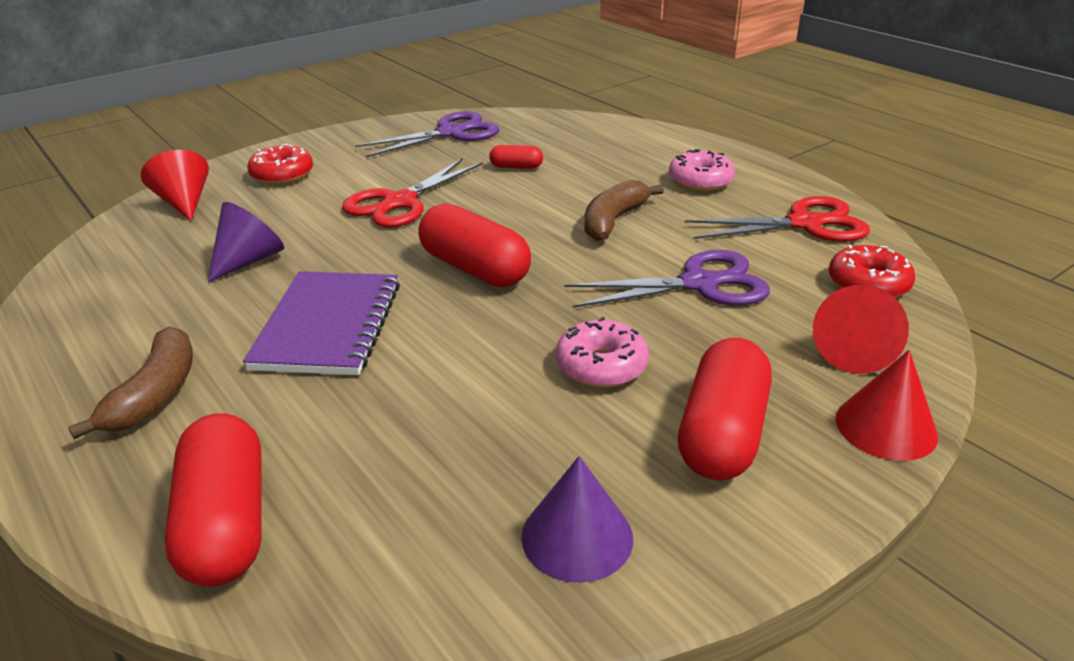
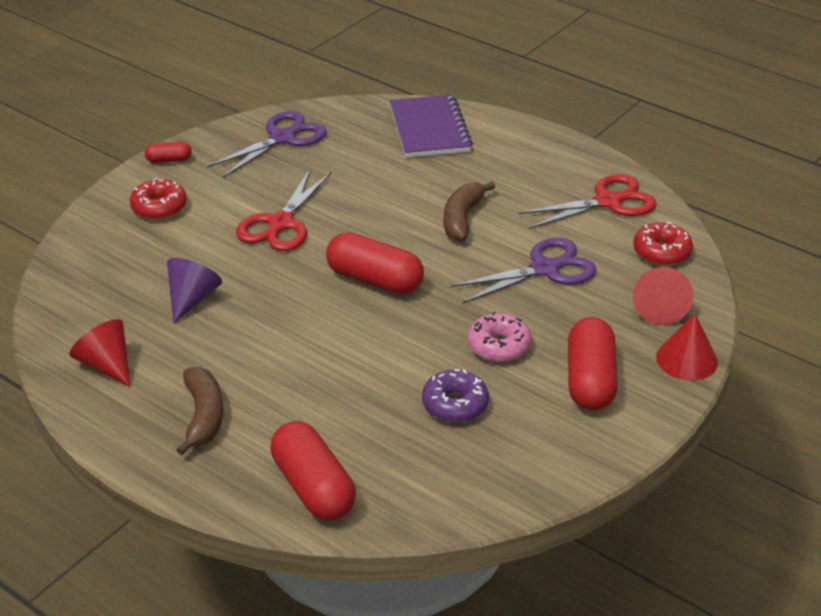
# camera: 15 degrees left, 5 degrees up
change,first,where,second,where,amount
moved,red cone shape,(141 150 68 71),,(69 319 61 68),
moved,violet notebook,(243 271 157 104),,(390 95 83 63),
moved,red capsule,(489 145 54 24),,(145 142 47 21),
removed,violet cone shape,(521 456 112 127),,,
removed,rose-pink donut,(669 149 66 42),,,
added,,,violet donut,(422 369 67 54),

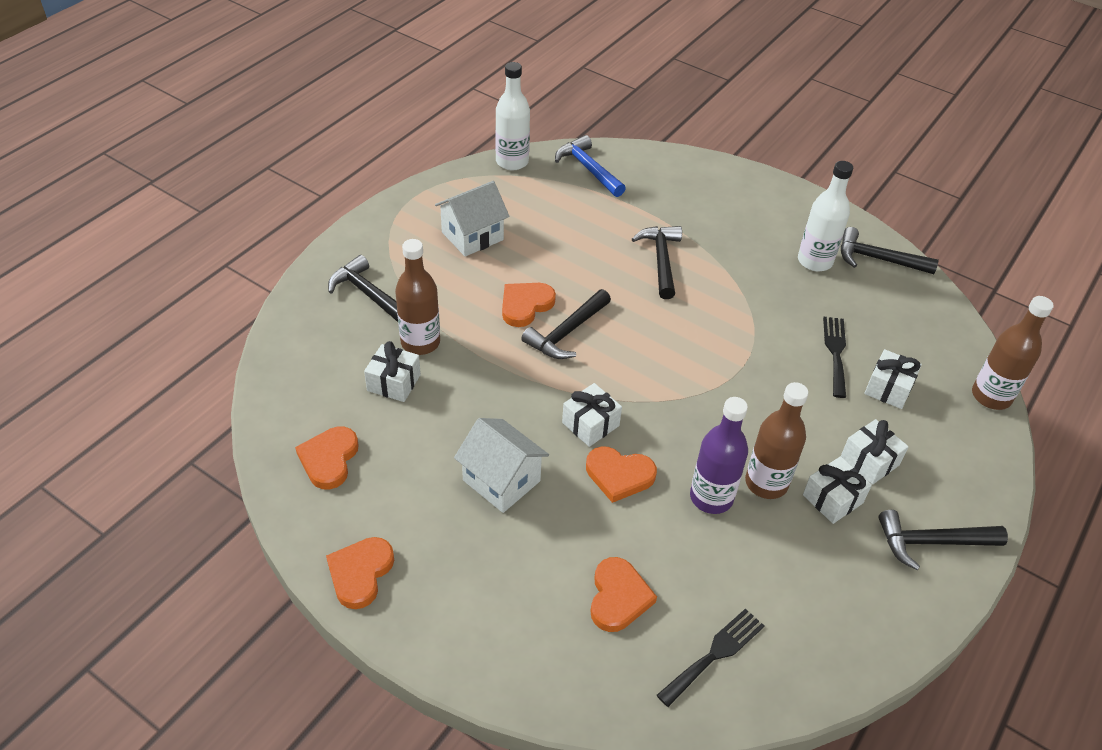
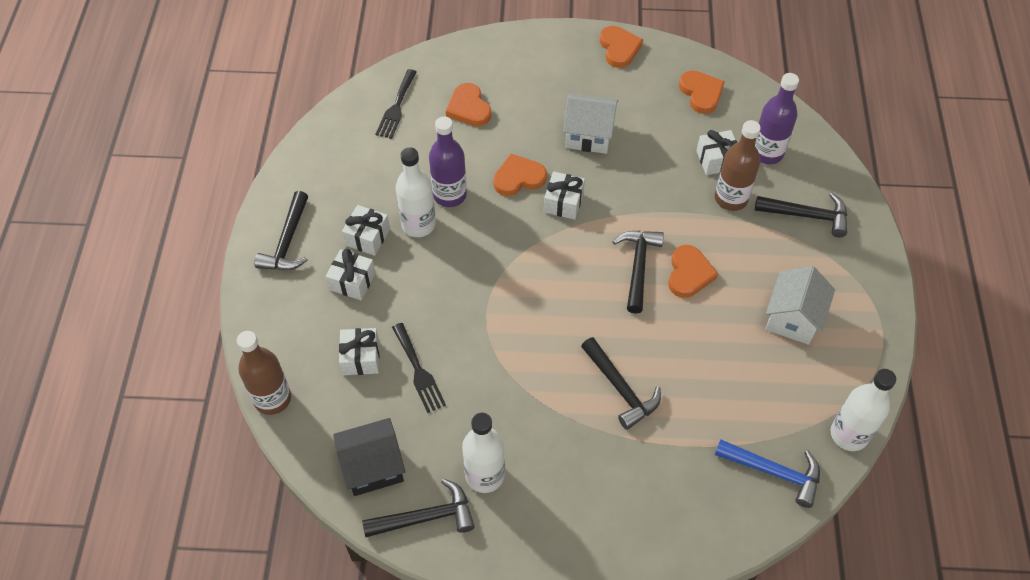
# camera: 150 degrees right, 10 degrees up
change,first,where,second,where,amount
recoloured,dark brown drink bottle,(745 382 63 117),white drink bottle,(396 147 40 90),
turned,ebony hammer,(878 510 130 60),,(254 191 54 79),135 degrees clockwise
added,,,ebony toy house,(333 418 72 78),
added,,,violet drink bottle,(755 73 44 91),

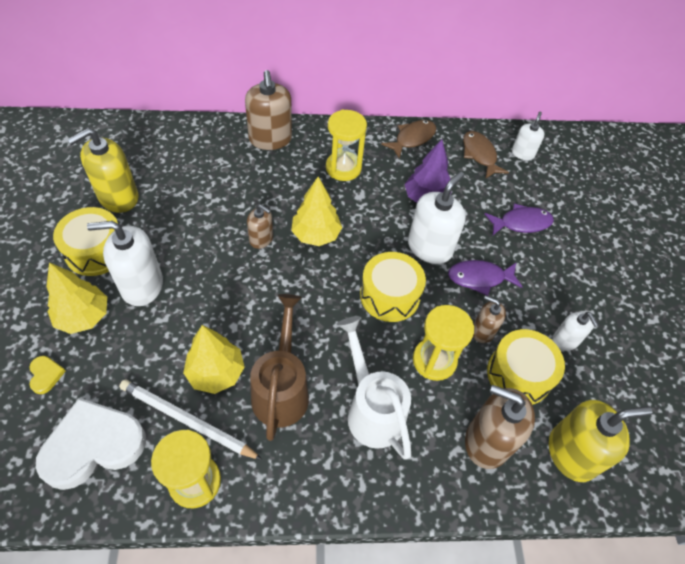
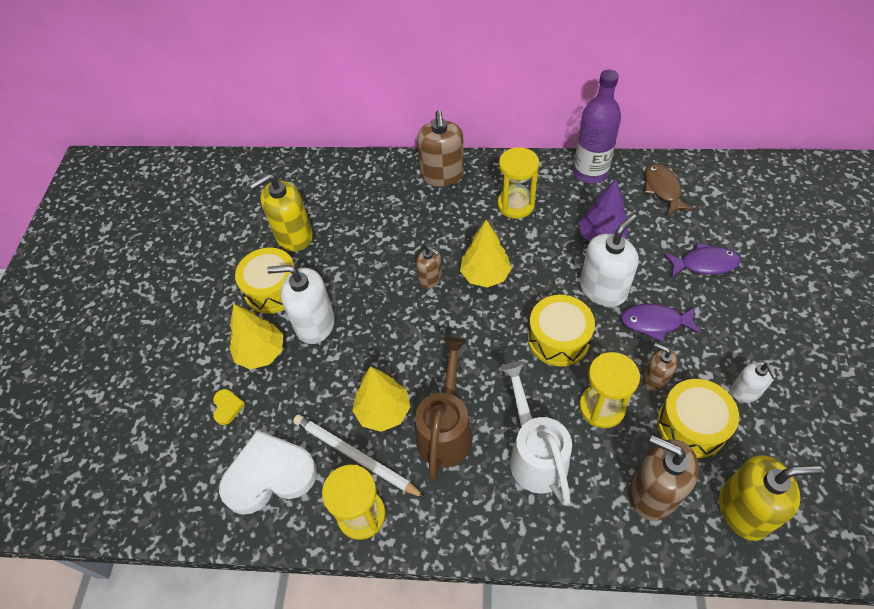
# camera: 15 degrees right, 0 degrees up
change,first,where,second,where,amount
replaced,dark brown fish,(381 120 55 39),violet drink bottle,(573 69 48 114),
removed,white soap pump,(512 111 32 49),,,

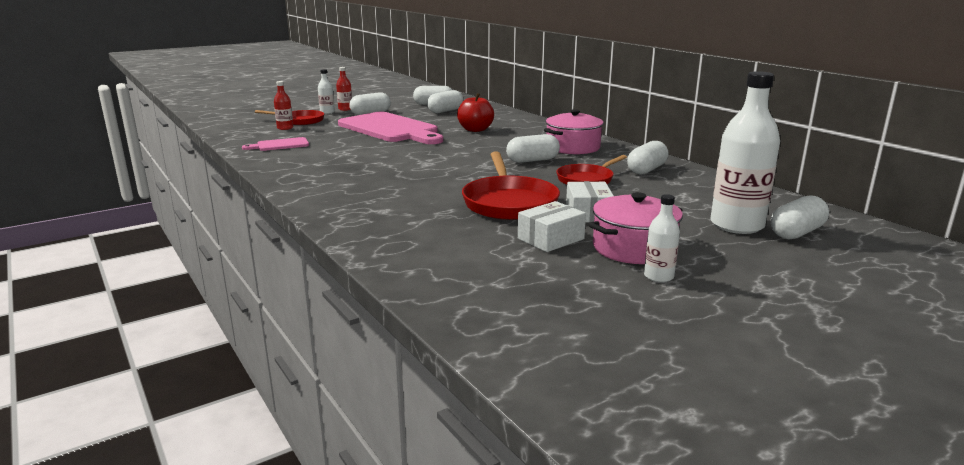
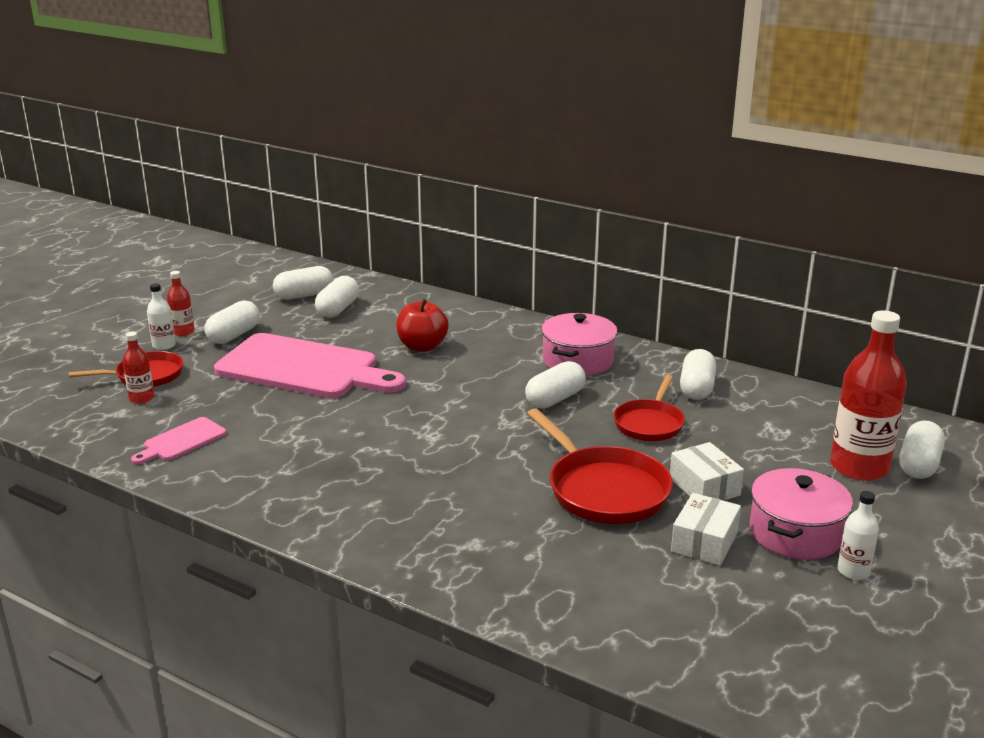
# camera: 25 degrees left, 5 degrees up
change,first,where,second,where,amount
recoloured,white drink bottle,(711 71 69 163),red drink bottle,(830 310 77 171),

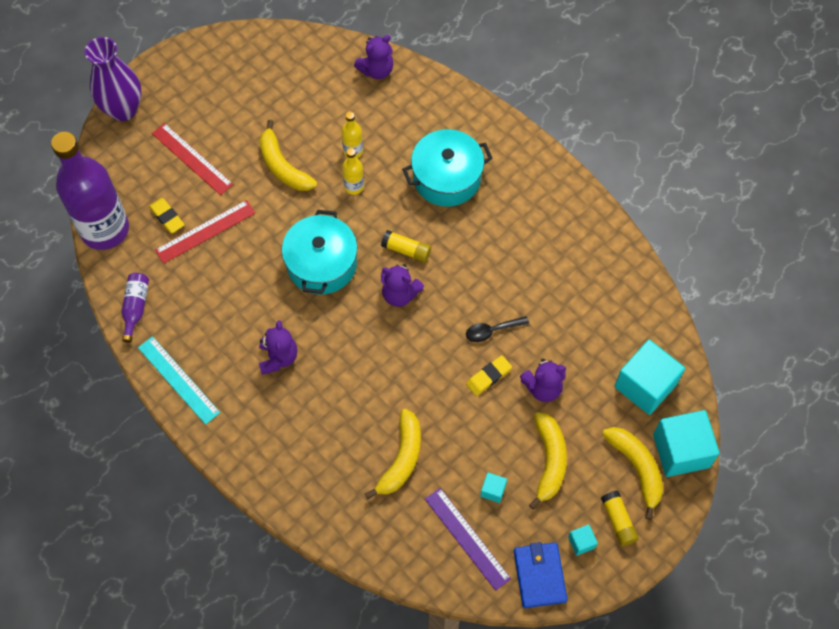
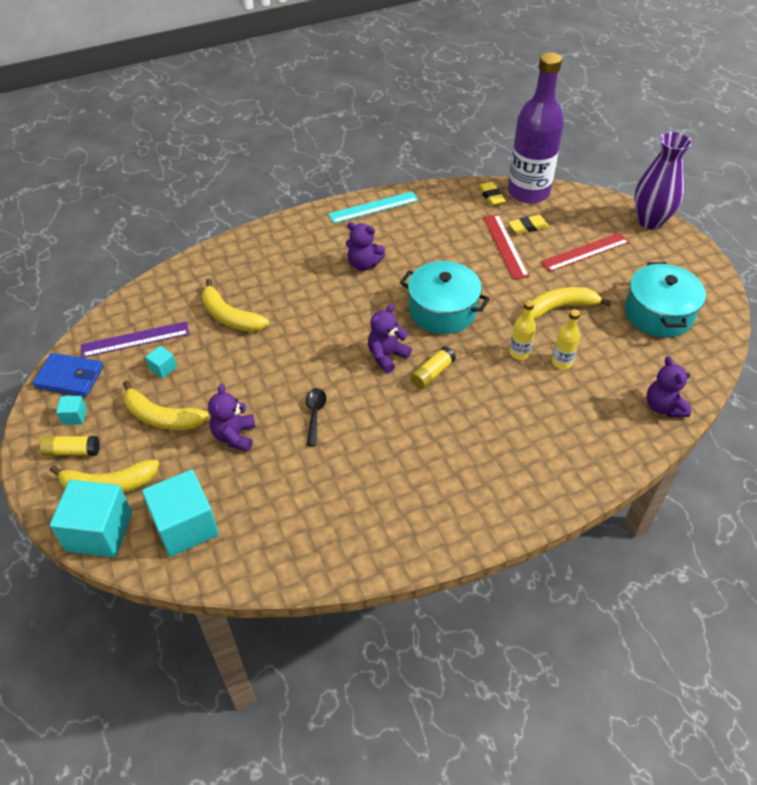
# camera: 110 degrees right, 15 degrees down
change,first,where,second,where,amount
removed,violet drink bottle,(122 273 27 70),,,
moved,turquoise pot,(402 129 91 78),,(625 262 81 76),
moved,yellow eraser,(466 355 46 41),,(478 182 28 24),

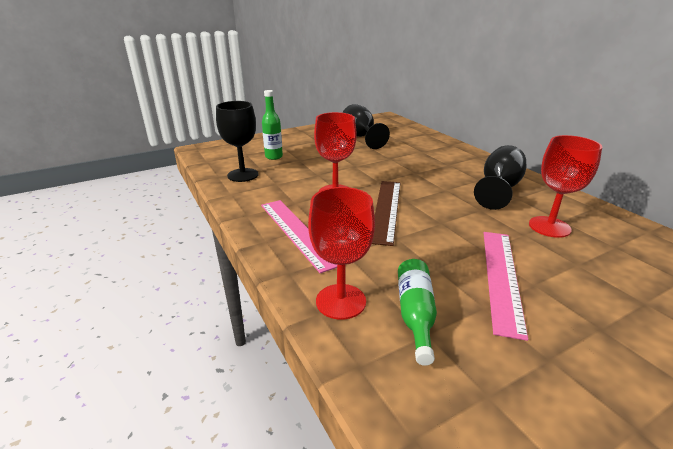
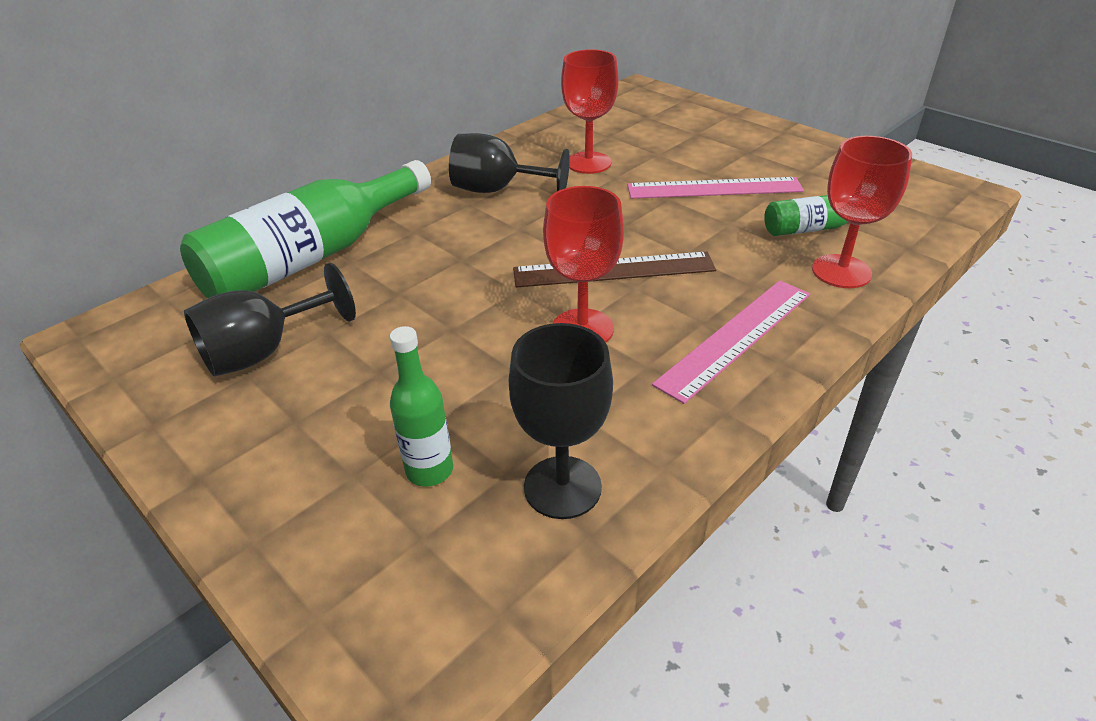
# camera: 105 degrees left, 10 degrees up
change,first,where,second,where,amount
added,,,green drink bottle,(180 160 251 138),

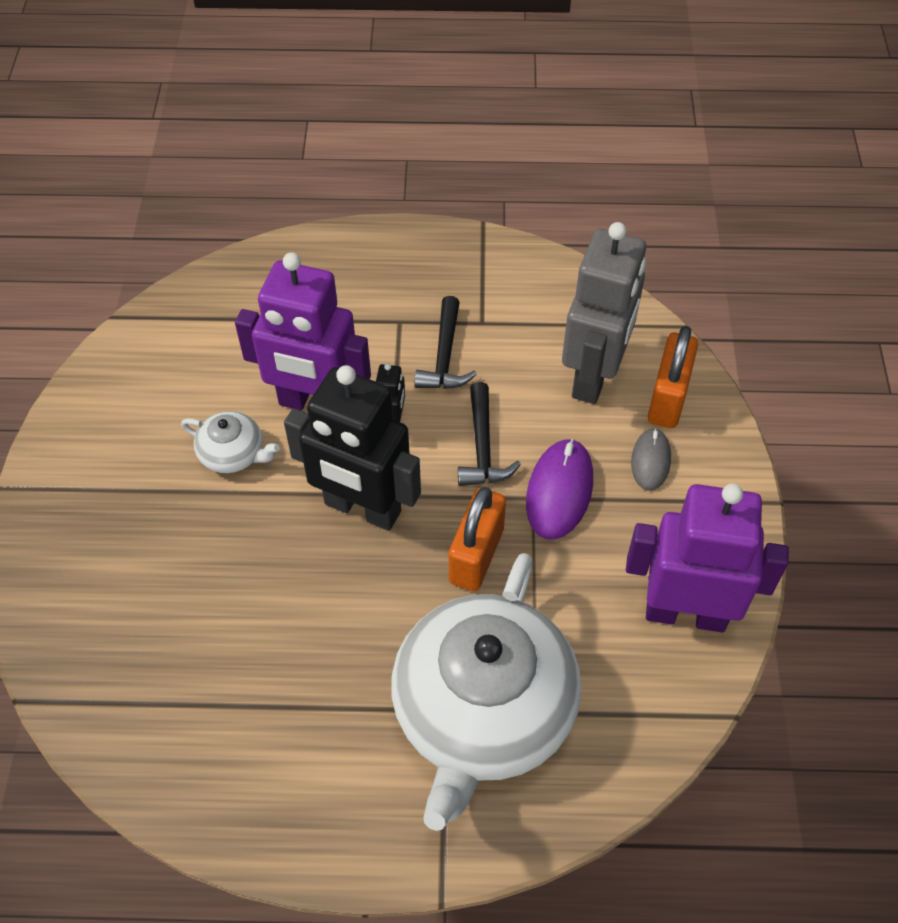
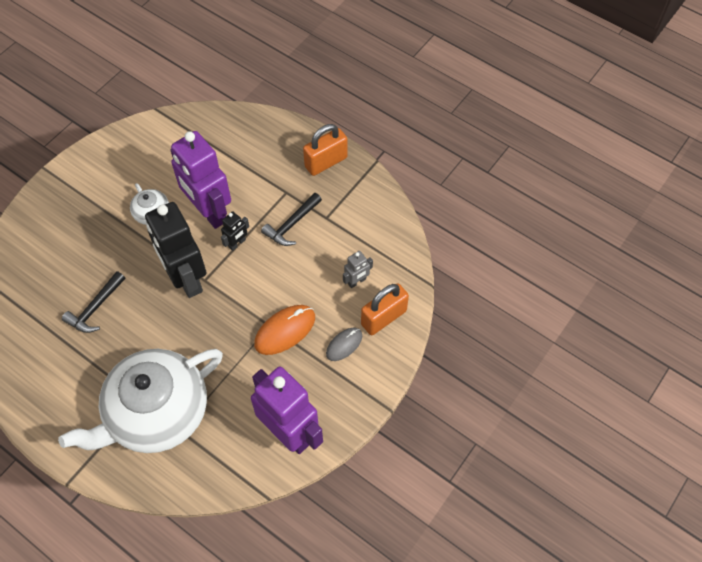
# camera: 35 degrees right, 5 degrees up
change,first,where,second,where,amount
moved,orange-coloured small lock,(449 487 57 104),,(303 124 45 52),
moved,ebony hammer,(458 382 63 104),,(62 271 63 62),
recoloured,violet mouse,(526 438 67 102),orange-coloured mouse,(254 305 61 50),
resized,grey toy robot,(562 222 84 182),,(343 251 30 37),x0.43

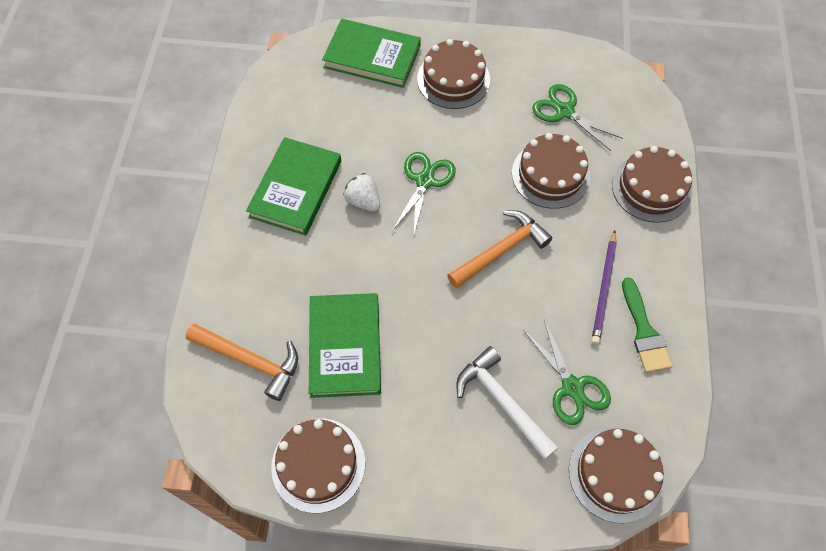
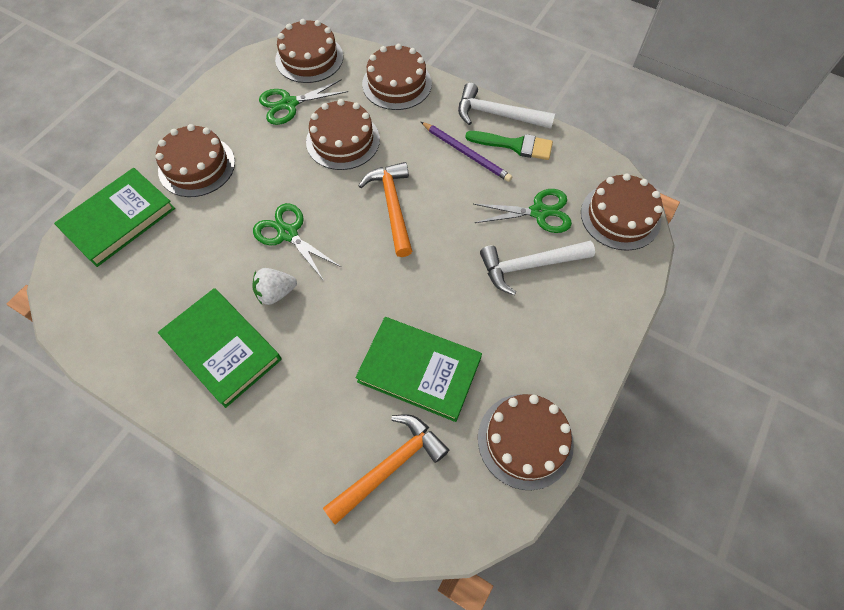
# camera: 65 degrees left, 0 degrees up
change,first,where,second,where,amount
added,,,dark brown gateau,(275 19 68 64),
added,,,white hammer,(458 83 97 46),

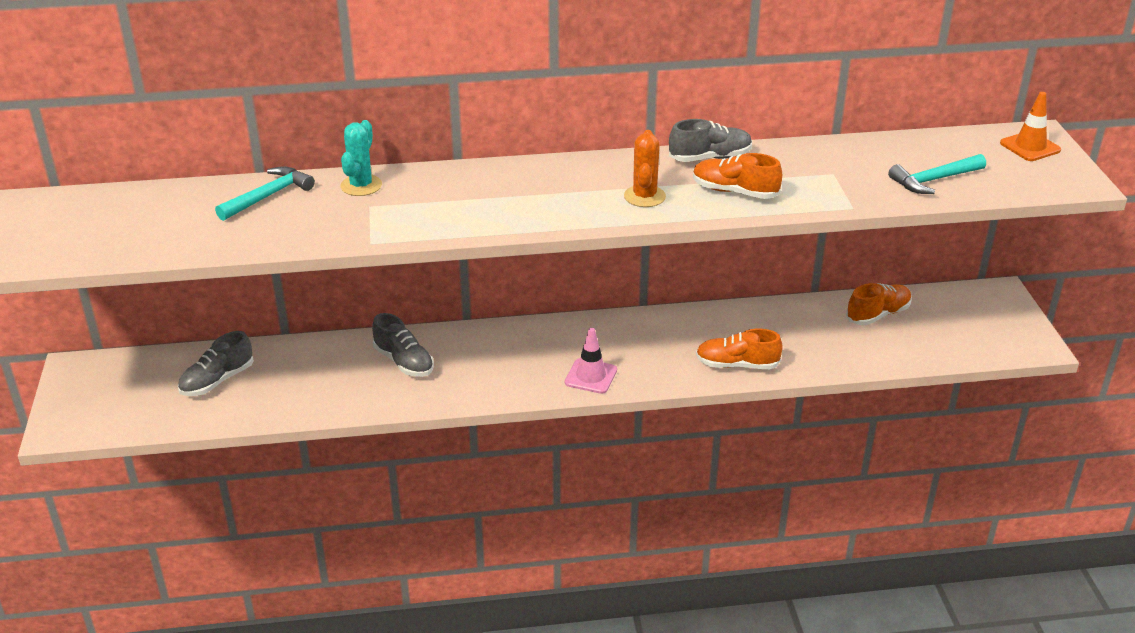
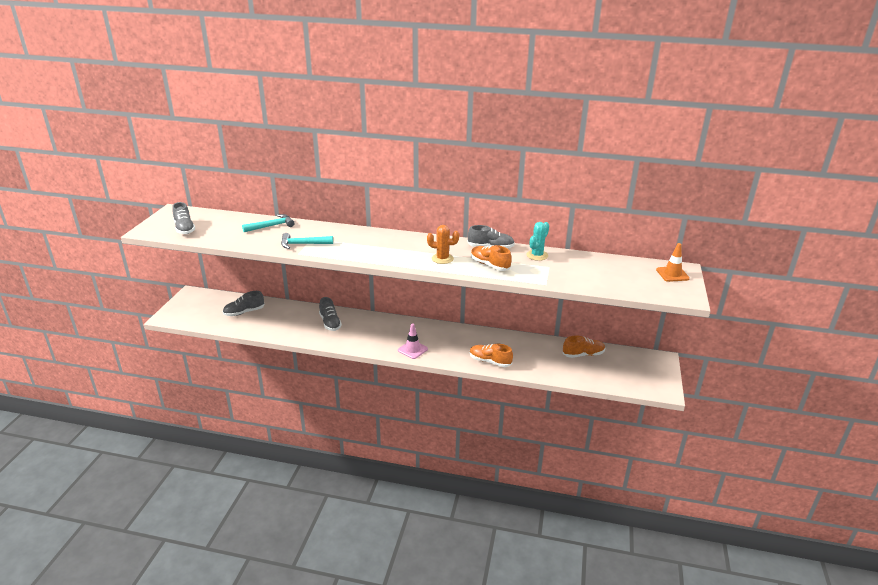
# camera: 20 degrees right, 5 degrees down
change,first,where,second,where,amount
moved,turquoise saguaro cactus,(340 120 42 76),,(526 222 23 39),
turned,orange-coloured saguaro cactus,(624 130 42 77),,(427 225 32 39),75 degrees clockwise
moved,turquoise hammer,(888 154 98 40),,(281 233 52 16),
added,,,grey sneaker,(172 202 23 32),

